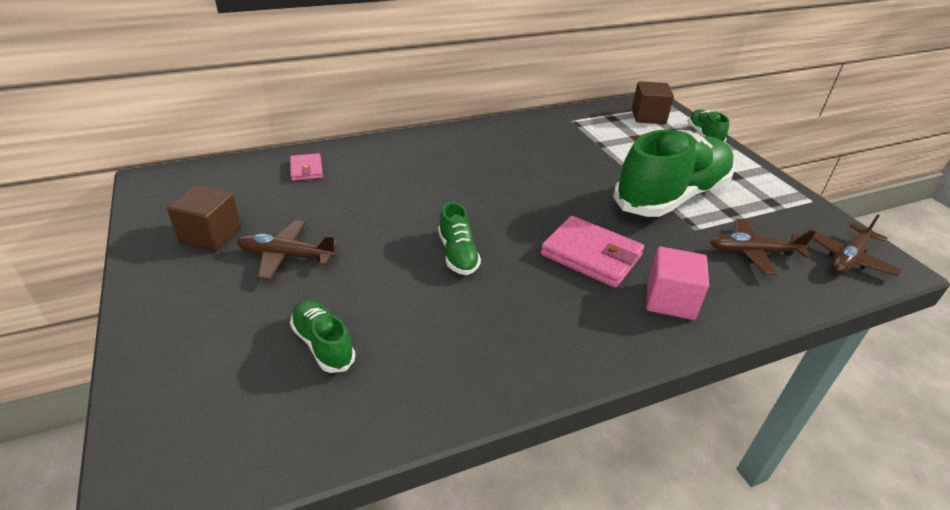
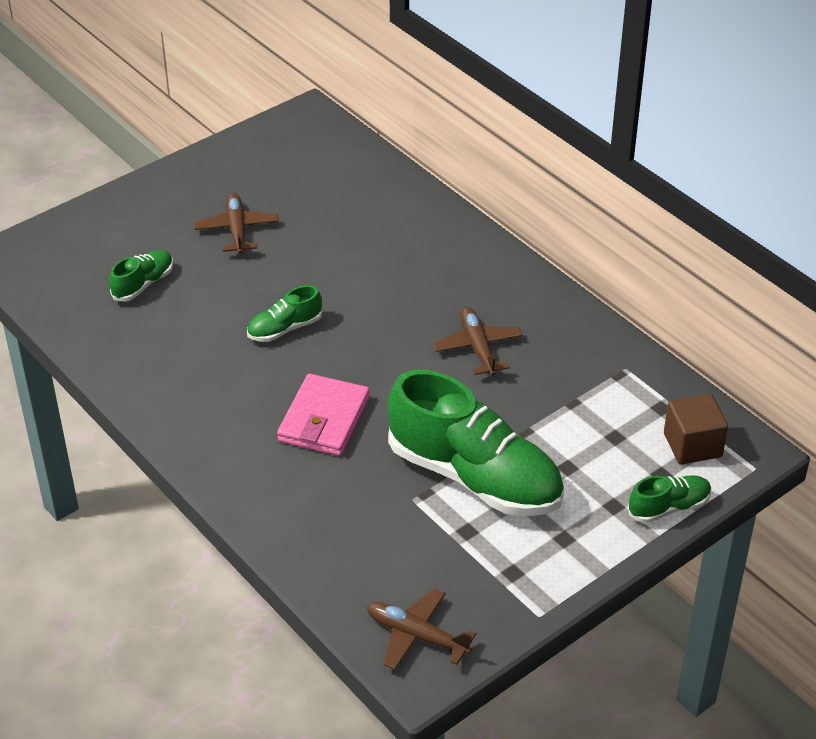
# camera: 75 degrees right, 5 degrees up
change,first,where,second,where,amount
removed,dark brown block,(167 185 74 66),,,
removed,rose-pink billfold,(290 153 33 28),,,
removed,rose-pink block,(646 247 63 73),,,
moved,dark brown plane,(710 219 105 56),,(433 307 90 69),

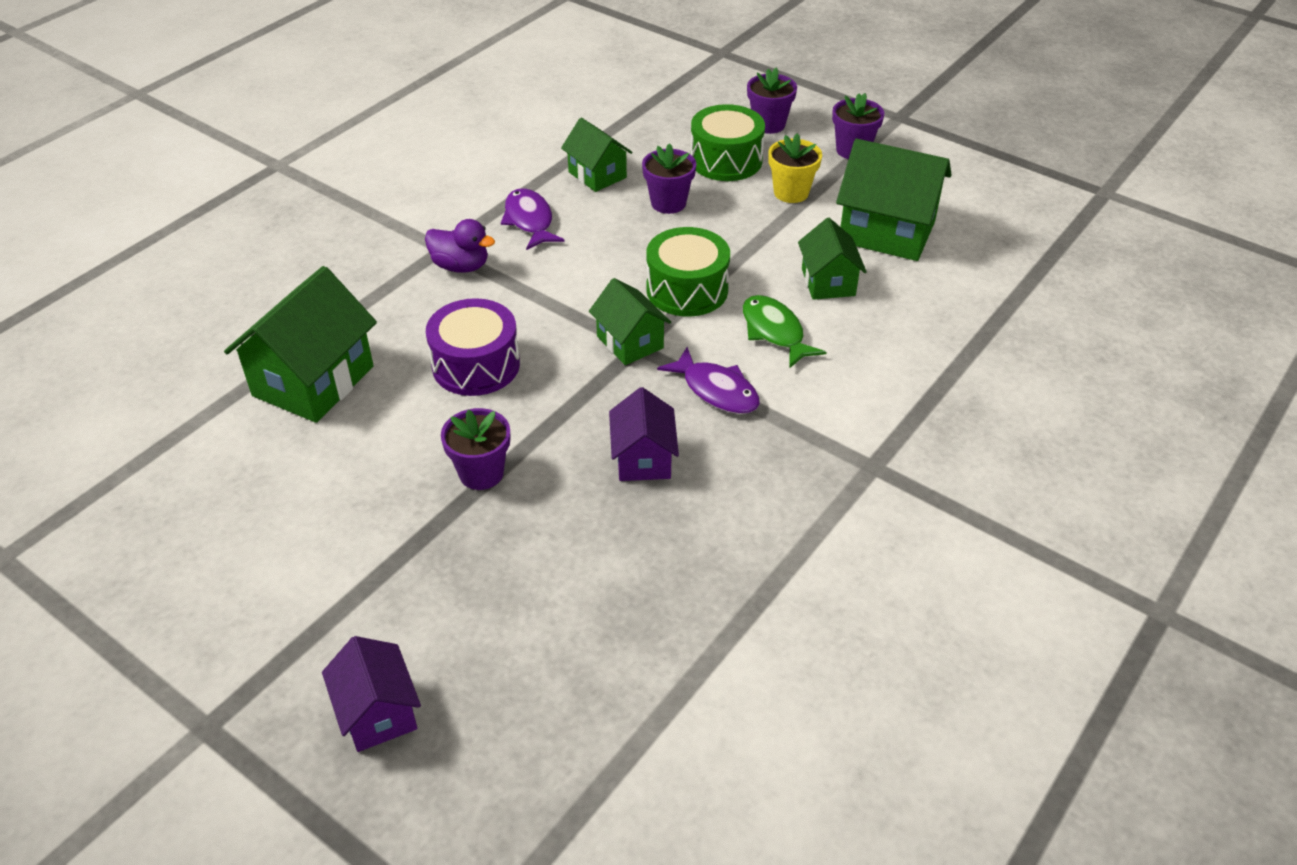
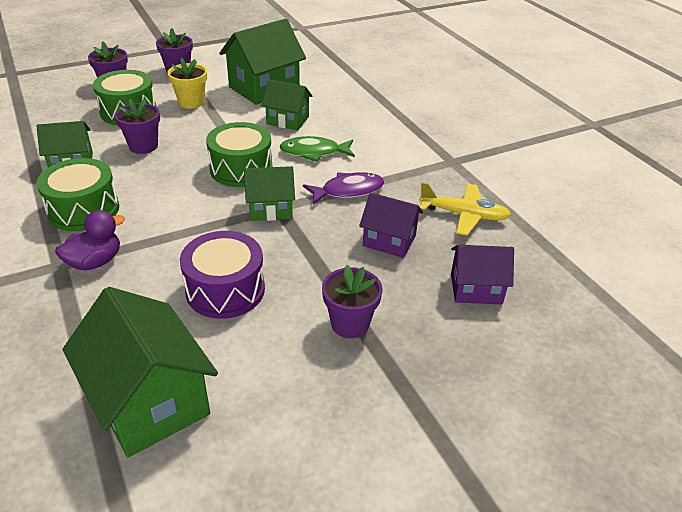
# camera: 65 degrees left, 5 degrees down
change,first,where,second,where,amount
moved,violet toy house,(322 636 99 116),,(451 245 63 59),
replaced,violet fish,(501 188 64 62),green snare drum,(36 158 83 73),
added,,,yellow plane,(419 182 92 54),

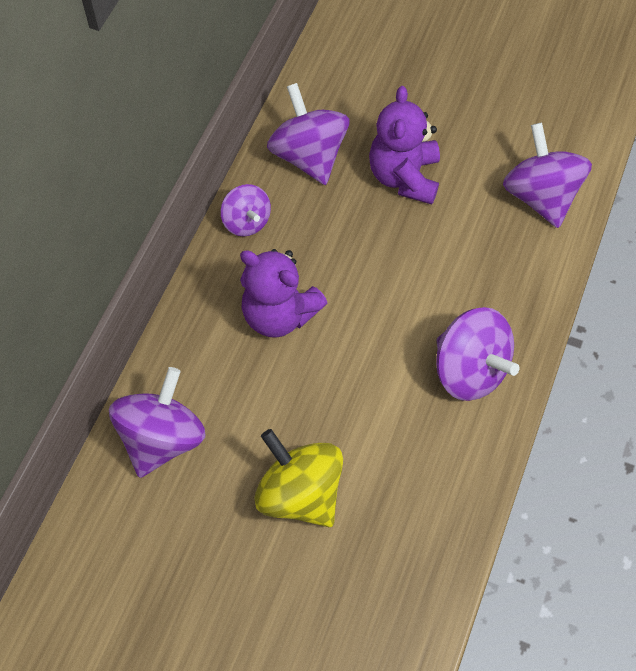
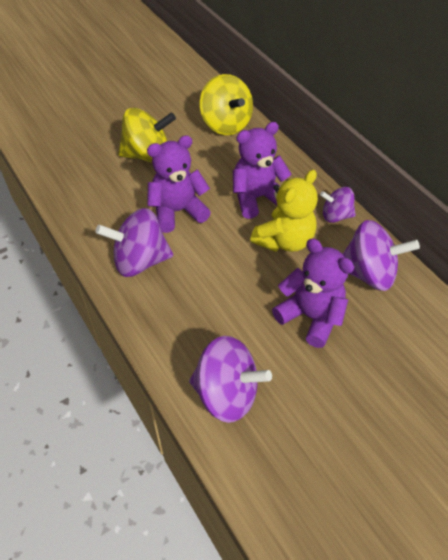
# camera: 125 degrees right, 10 degrees down
change,first,where,second,where,amount
recoloured,violet toy top,(109 367 96 111),yellow toy top,(200 74 53 61),
added,,,violet teddy,(147 135 64 98),
added,,,yellow teddy,(250 170 68 82),

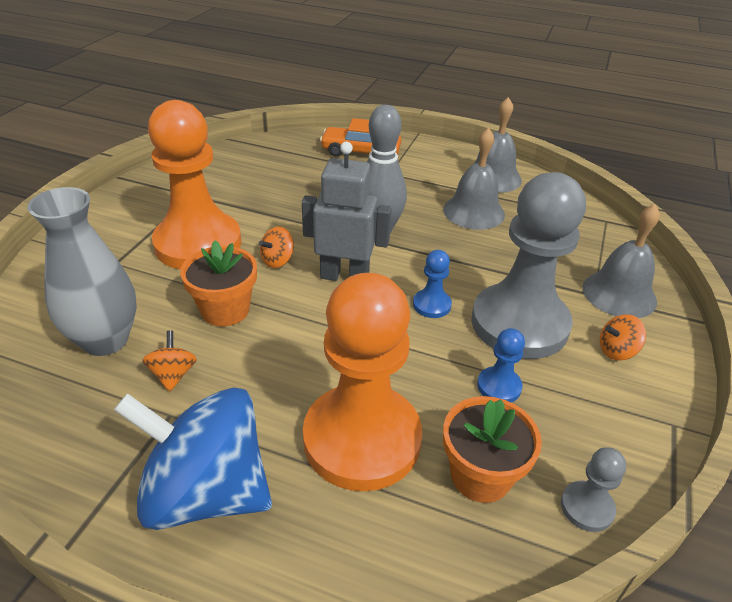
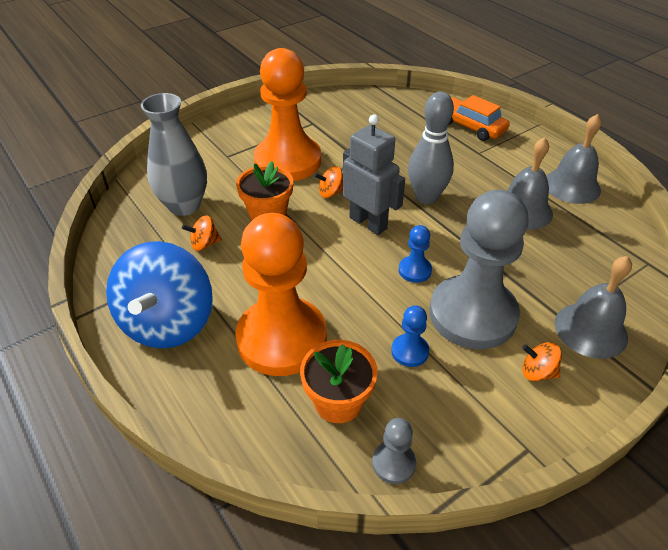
# camera: 35 degrees right, 5 degrees up
change,first,where,second,where,amount
turned,cobalt toy top,(114 387 158 143),,(106 241 107 107),135 degrees counterclockwise
turned,orange-coloured toy top,(142 331 55 61),,(182 215 40 36),135 degrees counterclockwise

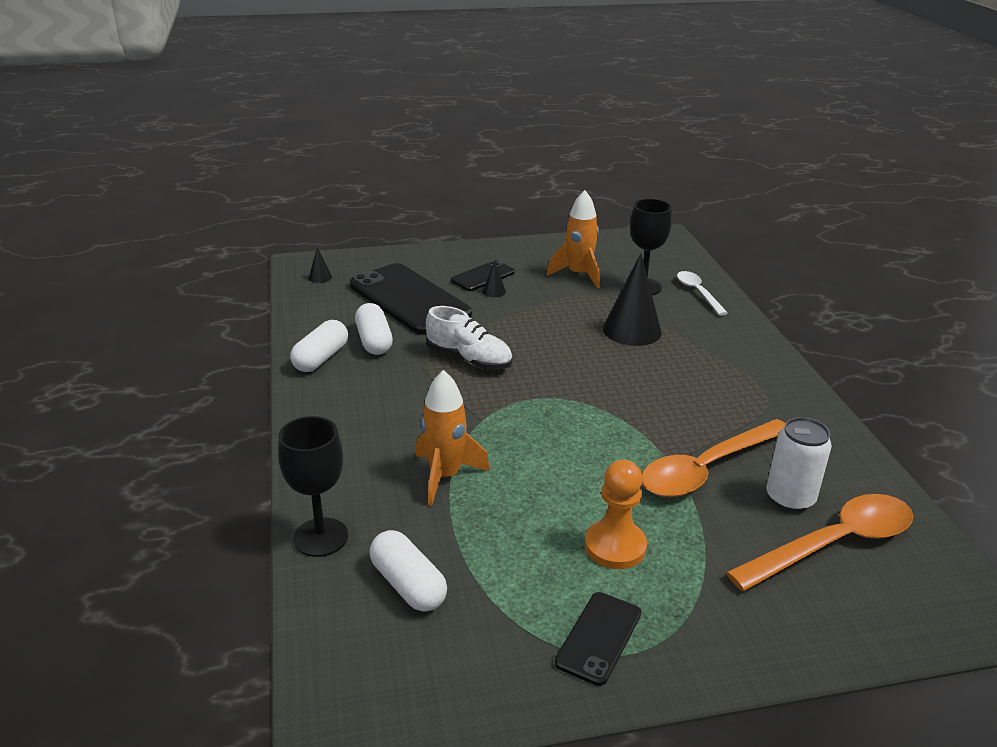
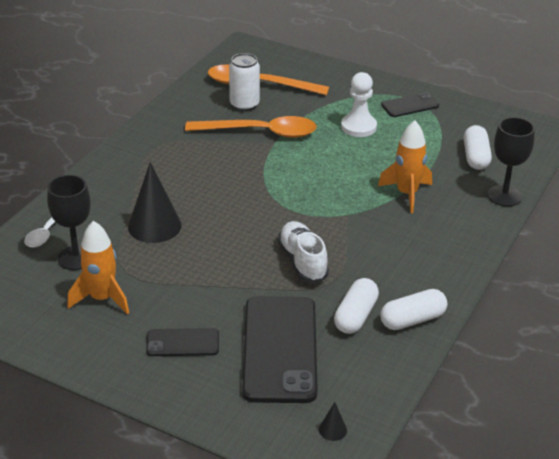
# camera: 140 degrees left, 5 degrees up
change,first,where,second,where,amount
removed,ebony cone shape,(482 261 24 36),,,
recoloured,orange-coloured pawn,(585 460 62 109),white pawn,(341 72 36 65),

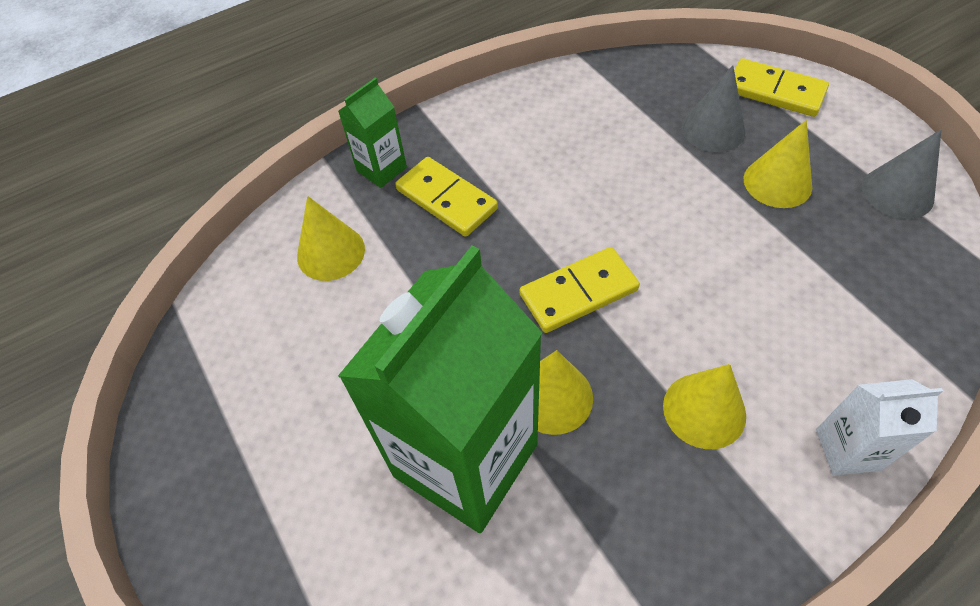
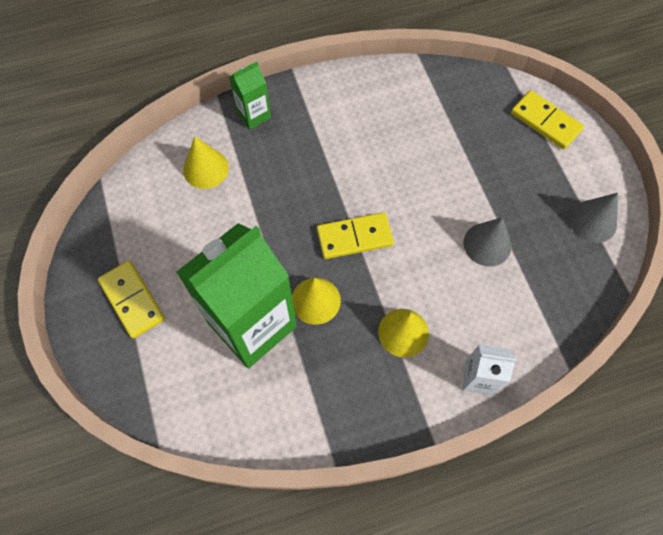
# camera: 10 degrees right, 10 degrees up
change,first,where,second,where,amount
moved,yellow domino,(395 157 103 80),,(98 261 67 78),
moved,grey cone shape,(682 65 63 87),,(464 217 47 50),
removed,yellow cone shape,(744 120 68 88),,,

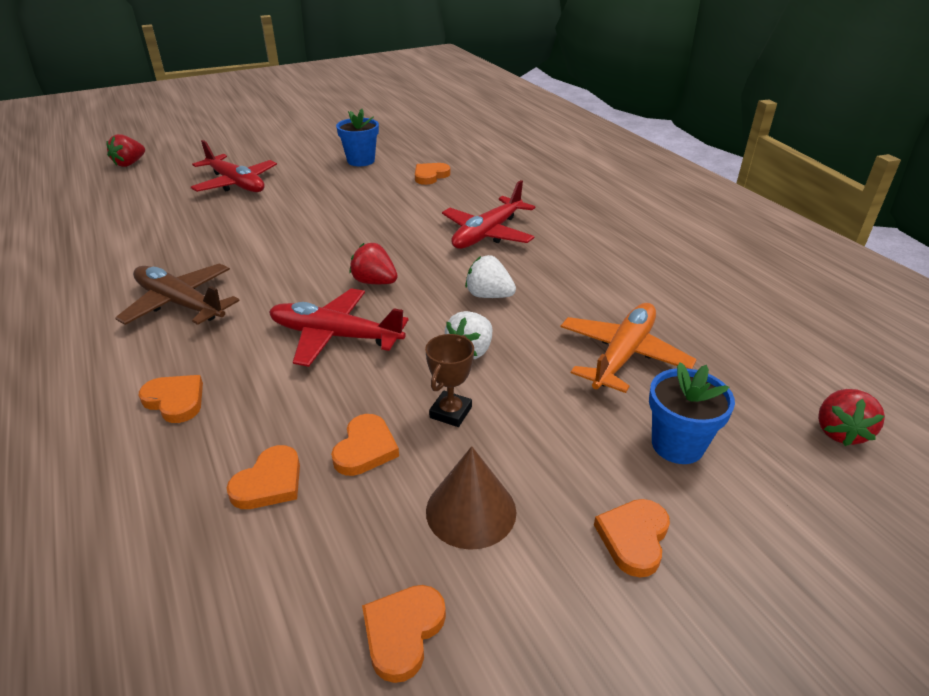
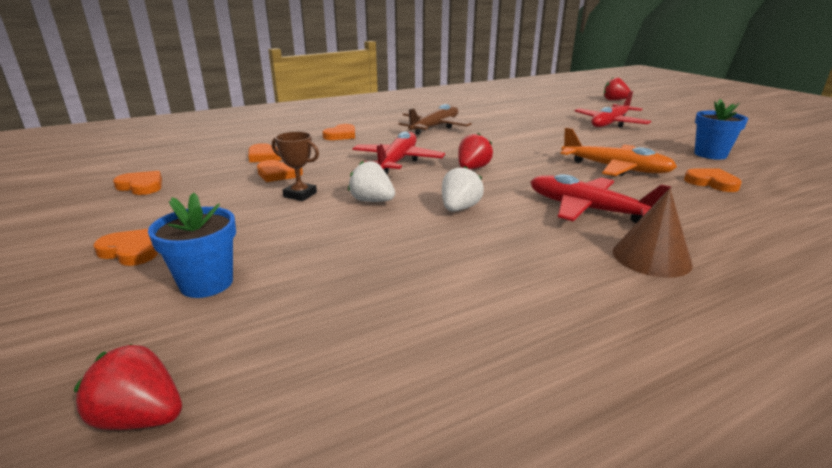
# camera: 90 degrees right, 10 degrees down
change,first,where,second,where,amount
moved,dark brown cone shape,(426 446 91 104),,(613 188 80 90),
moved,orange-coloured plane,(561 303 136 90),,(561 127 116 49),

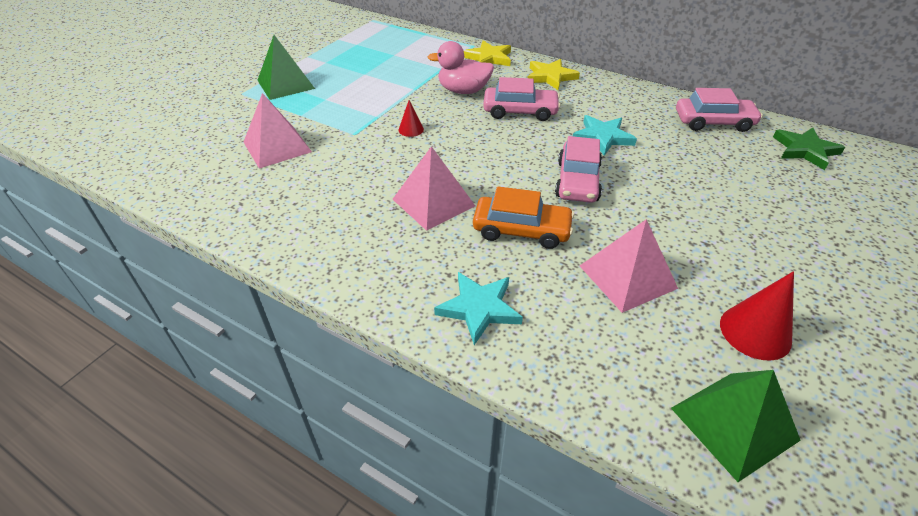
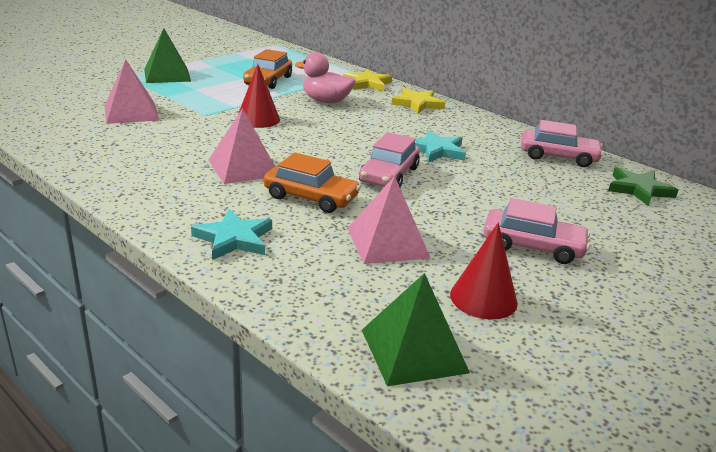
# camera: 10 degrees right, 15 degrees down
change,first,where,second,where,amount
resized,red cone shape,(398 100 26 37),,(238 64 42 64),x1.79
moved,rose-pink automobile,(483 77 78 44),,(483 198 107 66),
added,,,orange-coloured automobile,(243 49 49 40),

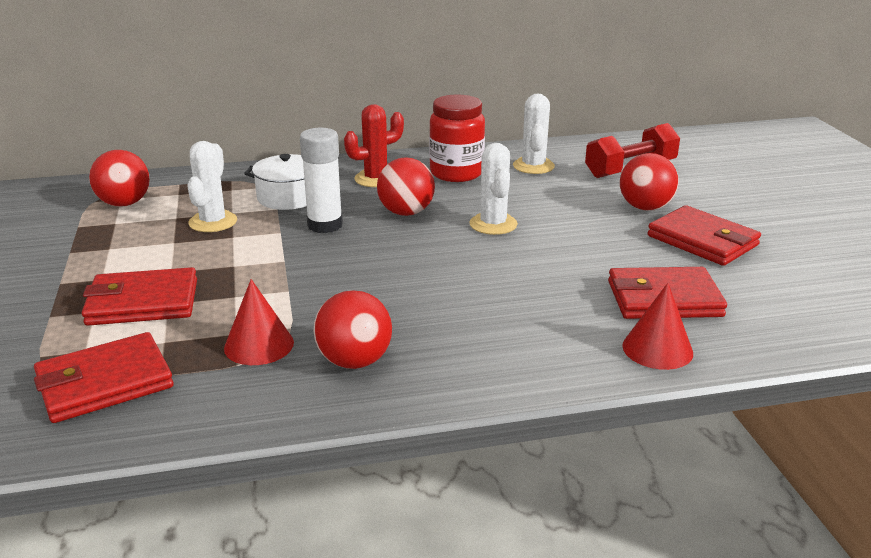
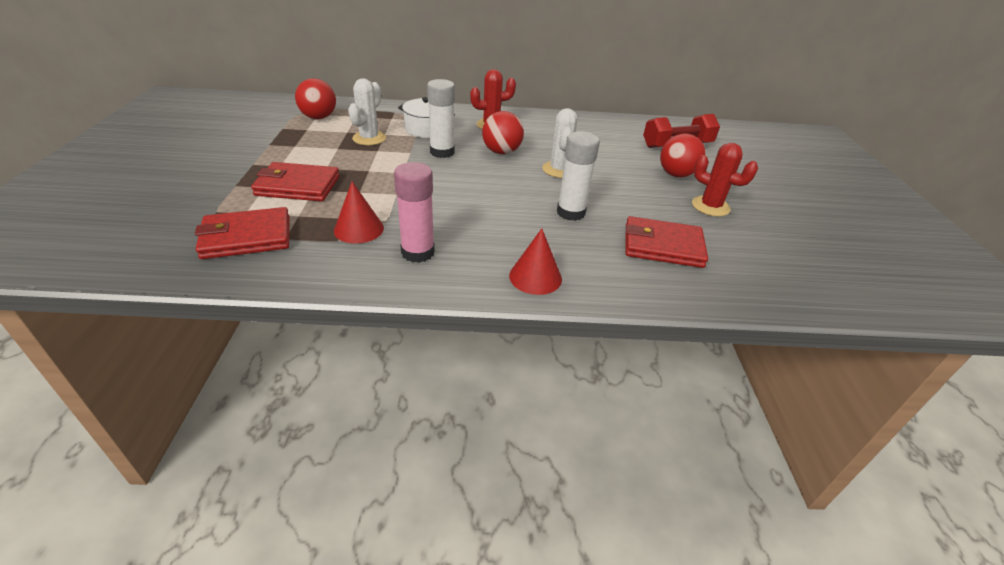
# camera: 10 degrees right, 10 degrees up
change,first,where,second,where,amount
replaced,red sphere,(314 290 78 79),rose-pink stick of glue,(394 162 41 101),
removed,red preserve jar,(429 94 56 88),,,
removed,white saguaro cactus,(513 93 42 81),,,
moved,red cone shape,(622 283 71 87),,(509 228 53 67),
replaced,red billfold,(648 205 113 61),red saguaro cactus,(692 143 66 74),
added,,,white stick of glue,(557 131 43 90),

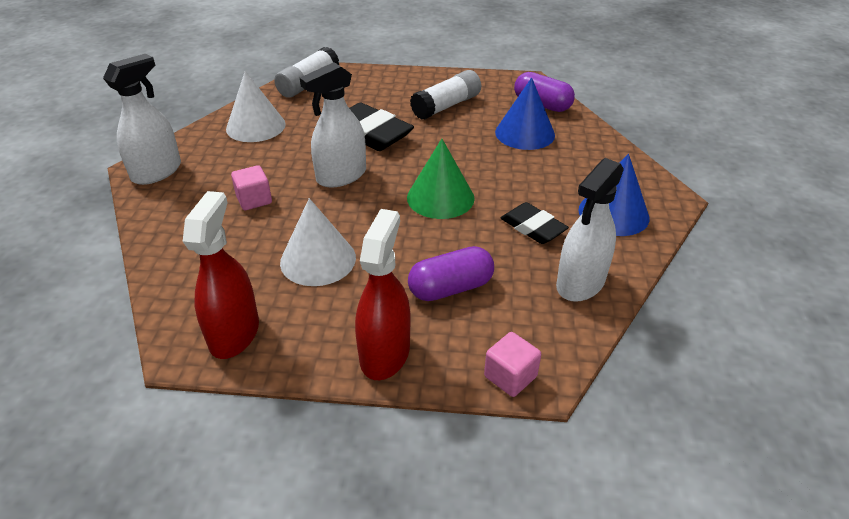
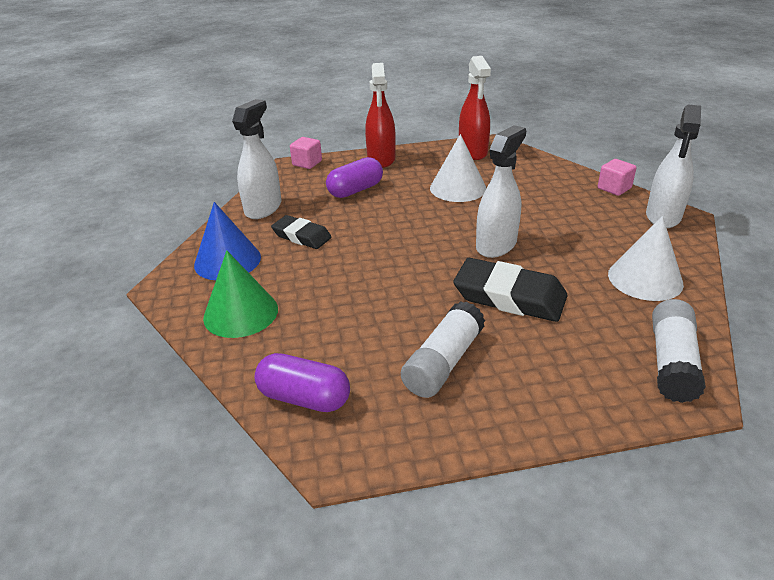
# camera: 165 degrees right, 5 degrees down
change,first,where,second,where,amount
moved,rose-pink block,(231 165 41 45),,(598 159 38 37),
moved,green cone shape,(407 139 68 80),,(203 250 75 88),
removed,cobalt cone shape,(495 78 60 72),,,

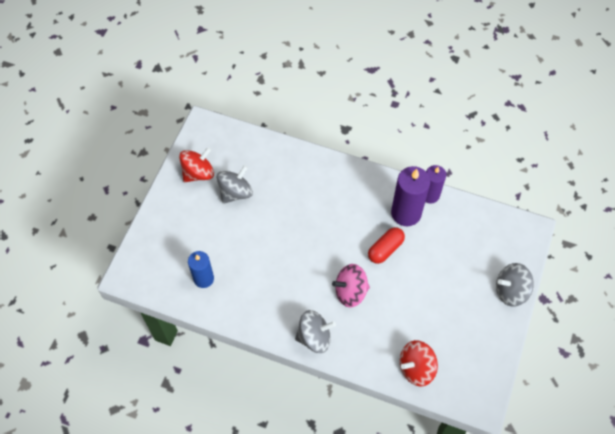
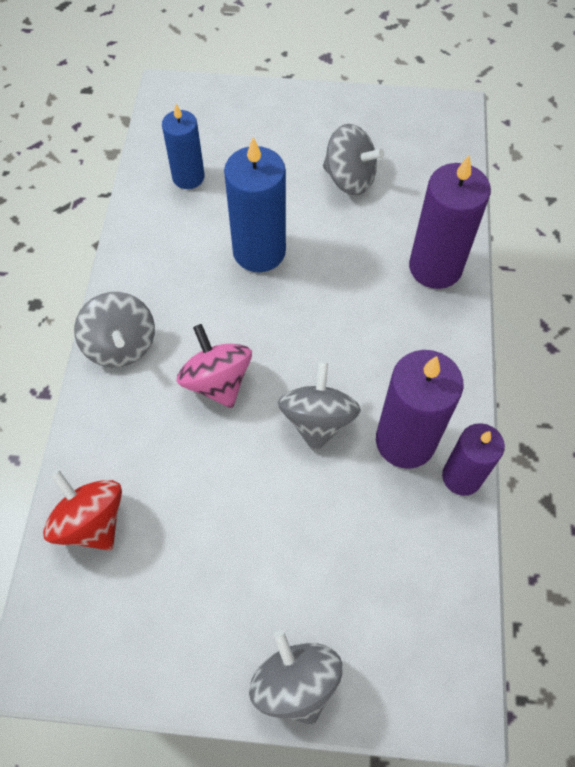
# camera: 75 degrees right, 0 degrees up
change,first,where,second,where,amount
removed,red toy top,(179 147 35 35),,,
replaced,red capsule,(368 227 37 37),grey toy top,(278 361 83 91),
added,,,cobalt pillar candle,(224 137 62 135),
added,,,violet pillar candle,(409 155 82 134),

